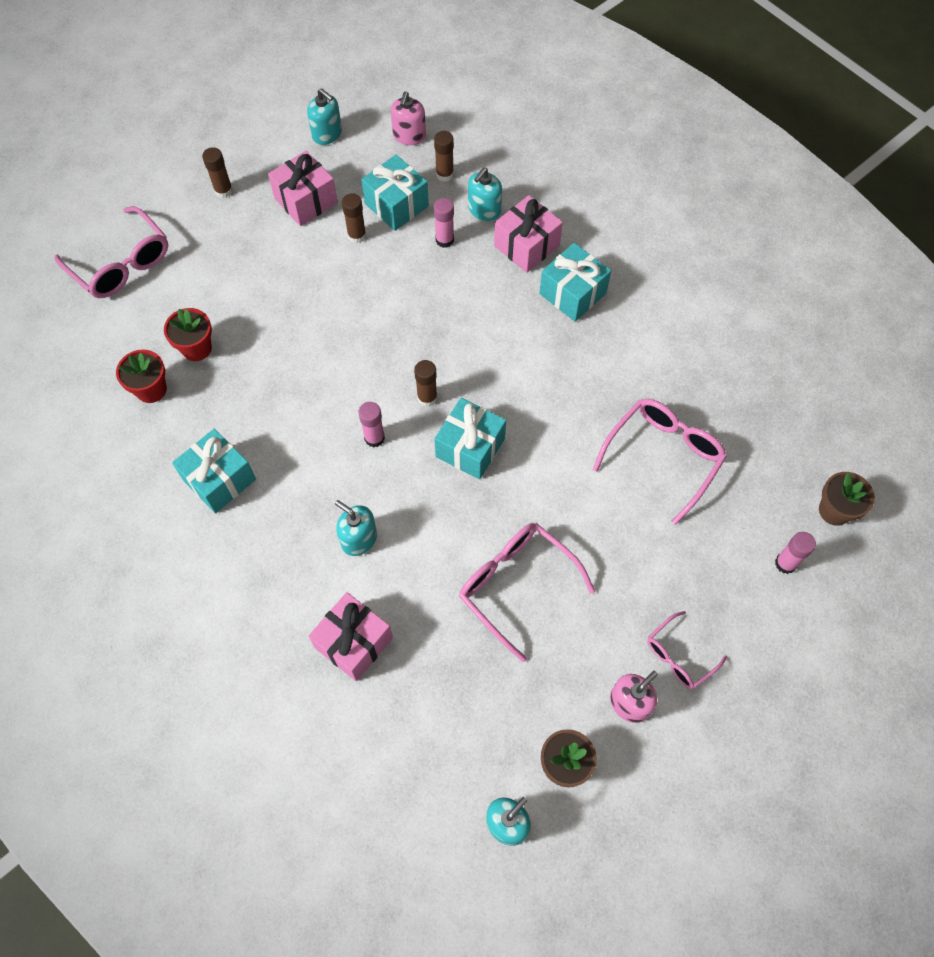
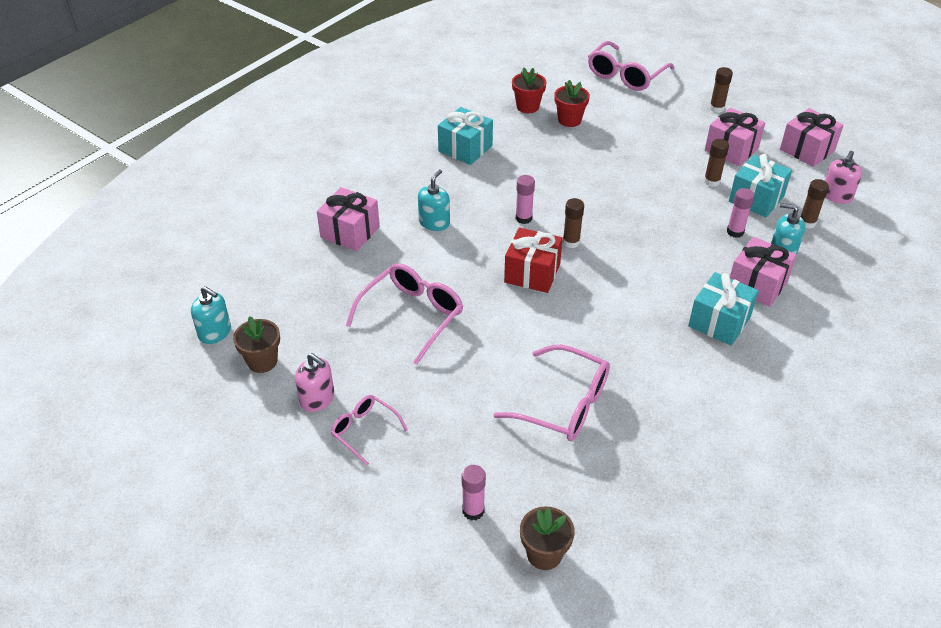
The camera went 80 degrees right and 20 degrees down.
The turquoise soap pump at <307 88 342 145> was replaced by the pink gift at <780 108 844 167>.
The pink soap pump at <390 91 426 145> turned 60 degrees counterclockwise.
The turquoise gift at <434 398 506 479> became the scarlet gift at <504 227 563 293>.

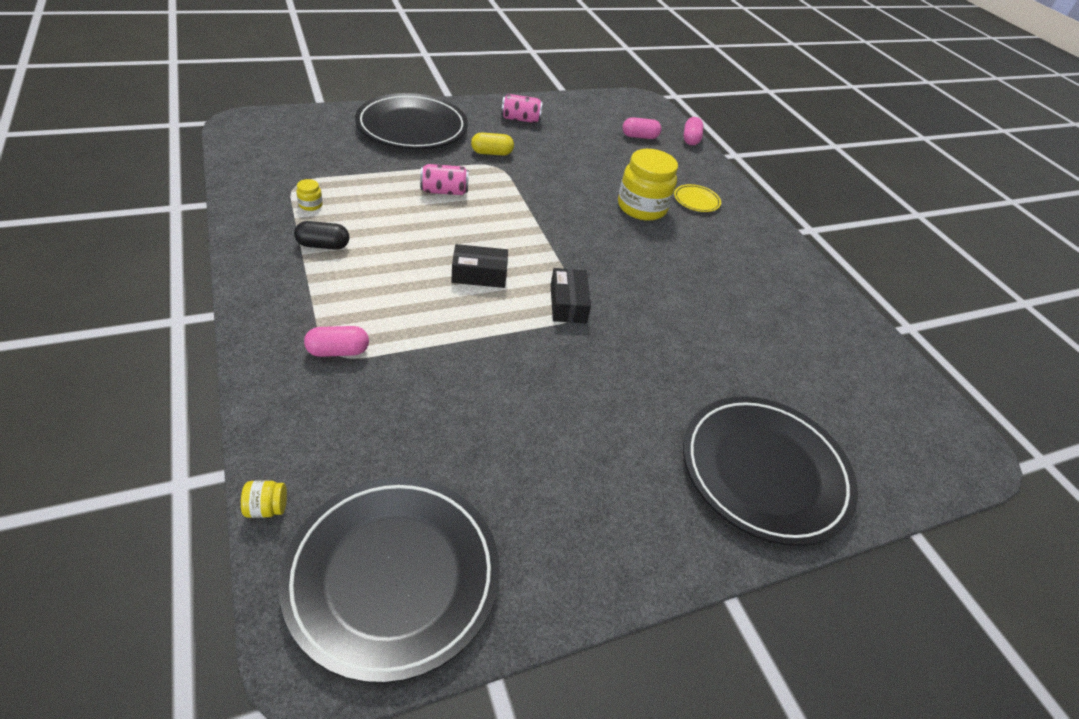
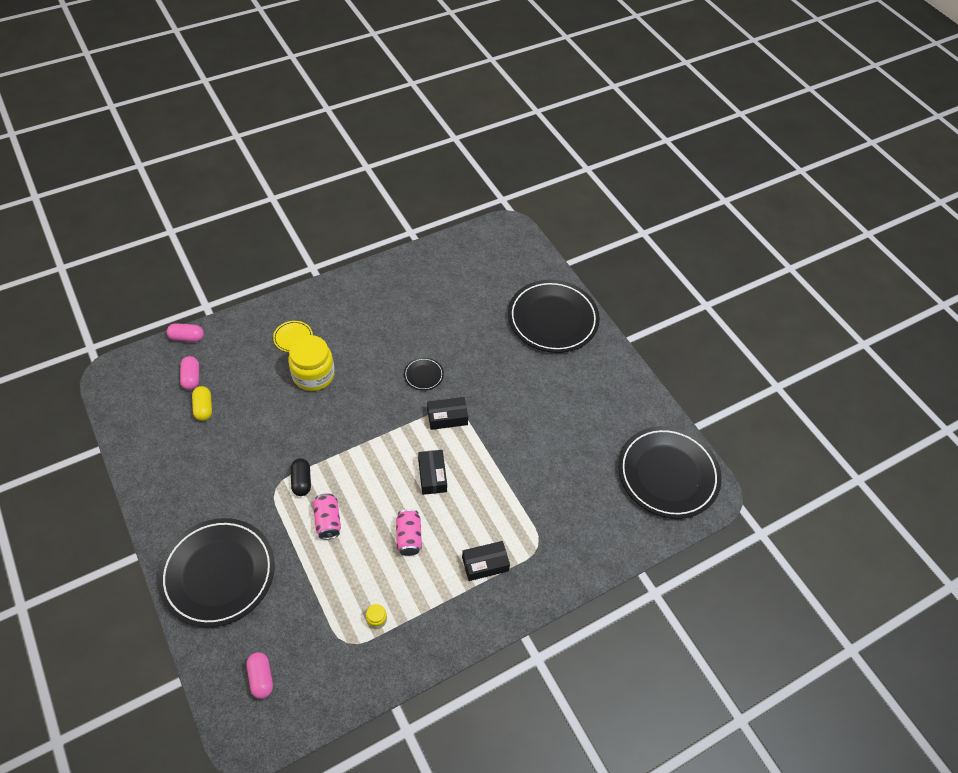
The camera went 95 degrees left and 10 degrees up.
The golden preserve jar at <241 480 287 518> disappeared.
The black pill moved from <294 221 349 250> to <291 459 311 496>.
The pink pill moved from <304 326 369 357> to <246 652 273 699>.
The golden pill moved from <471 133 514 156> to <192 386 212 421>.
The pink tin moved from <501 94 543 123> to <396 509 422 556>.
The black dinner plate at <404 357 444 391> appeared.
The black package at <462 541 510 581> appeared.

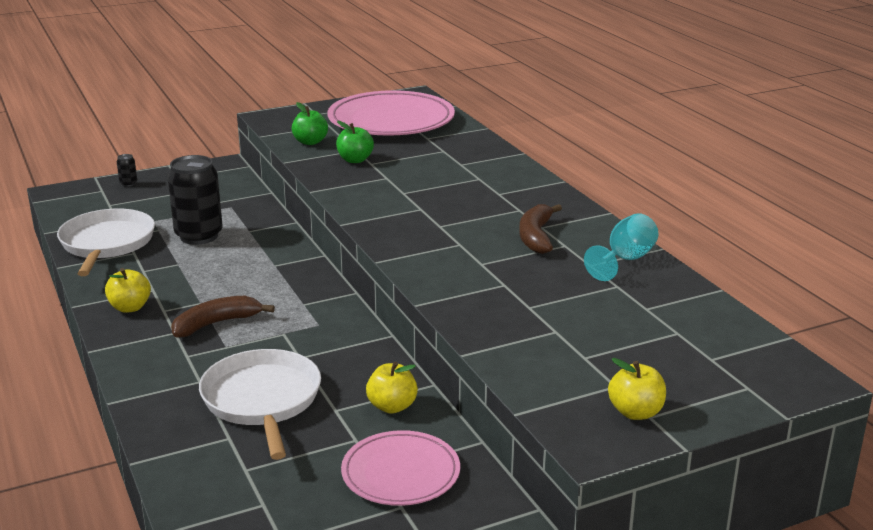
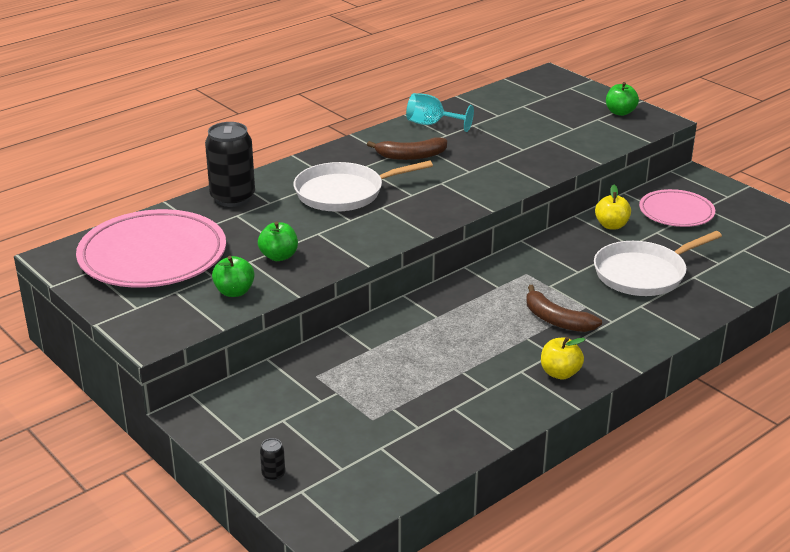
The camera went 105 degrees left and 5 degrees up.
The white pan moved from <57 209 155 276> to <294 160 433 212>.
The black tin moved from <167 155 223 245> to <205 122 255 207>.
The golden apple fruit at <608 358 666 420> became the green apple fruit at <606 82 639 116>.

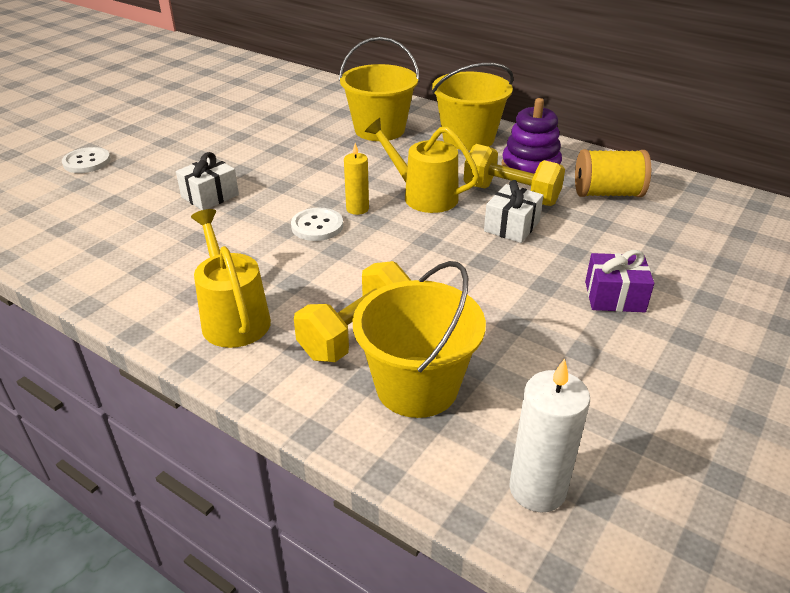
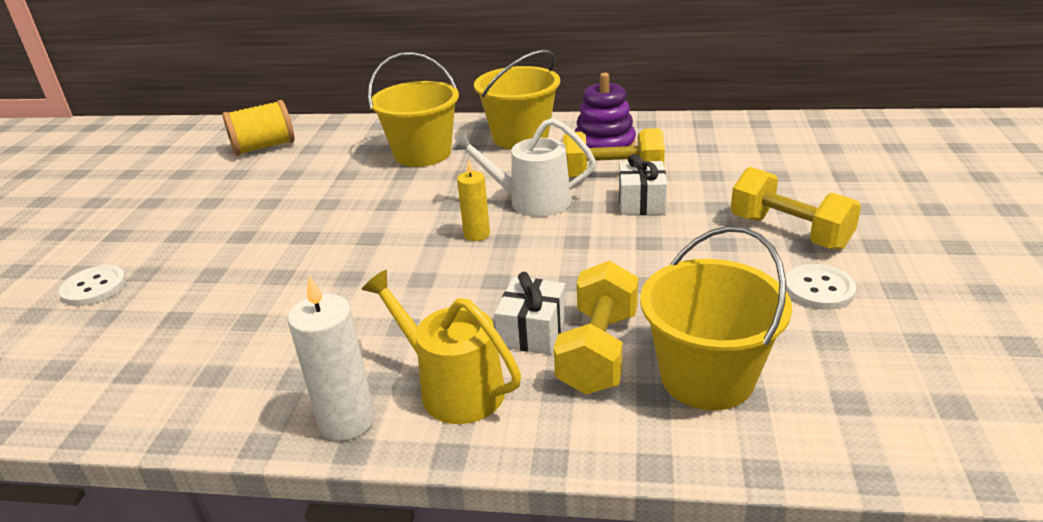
The camera went 25 degrees left and 5 degrees down.
The white gift moved from <176 152 239 210> to <494 272 566 355>.
The white sewing button moved from <291 208 343 241> to <785 264 856 310>.
The golden watering pot at <365 118 479 213> became the white watering pot at <452 118 596 217>.
The white wax candle moved from <509 359 590 512> to <288 275 375 441>.
The golden reel of thread moved from <575 149 651 197> to <222 100 295 156>.
The violet gift at <585 250 654 312> was replaced by the golden free weight at <731 167 861 250>.

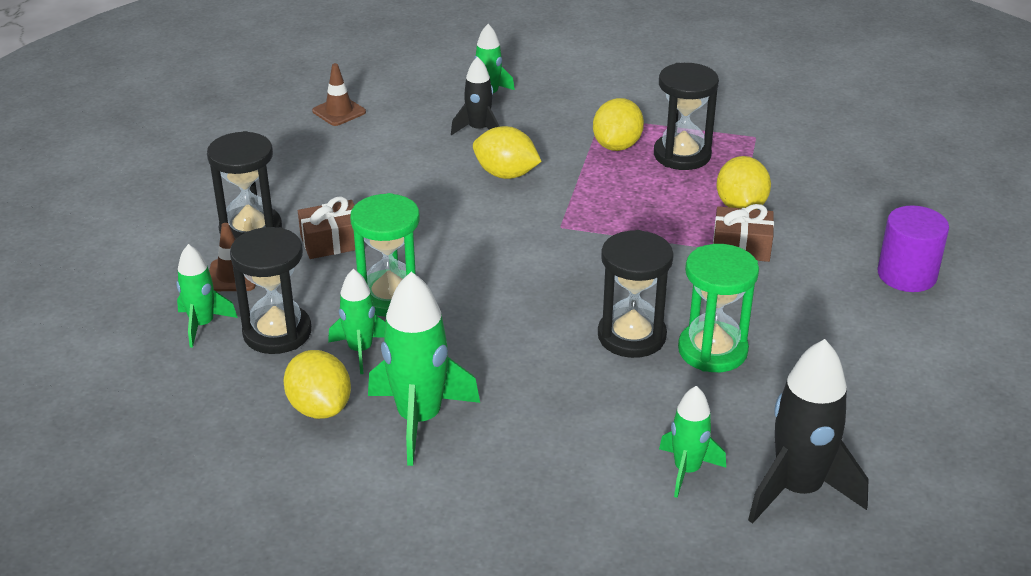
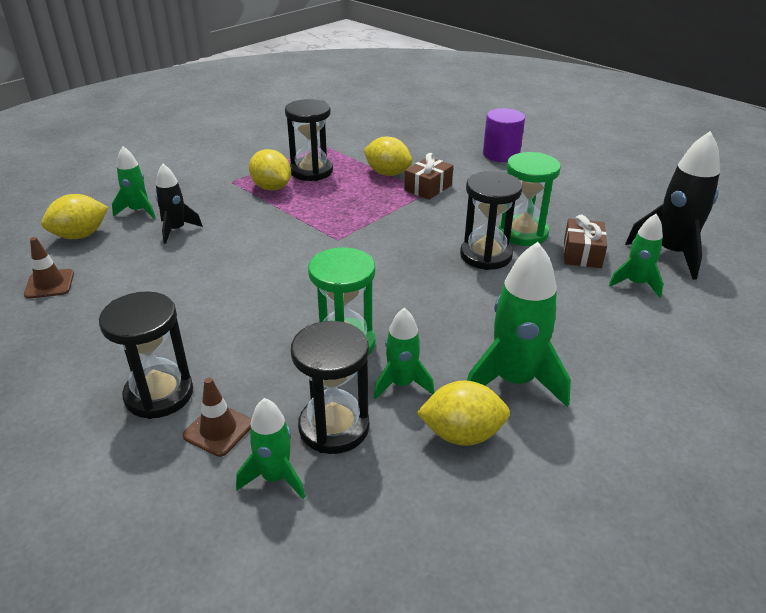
The camera went 60 degrees left and 0 degrees up.
The dark brown gift moved from <298 196 355 259> to <564 215 607 268>.
The golden citrus fruit moved from <473 126 542 179> to <41 194 108 239>.

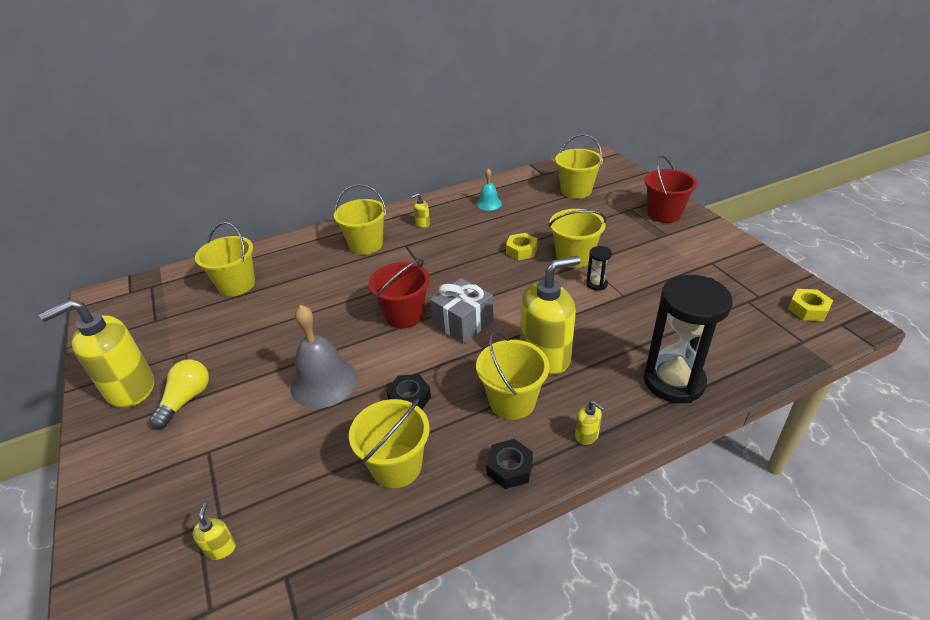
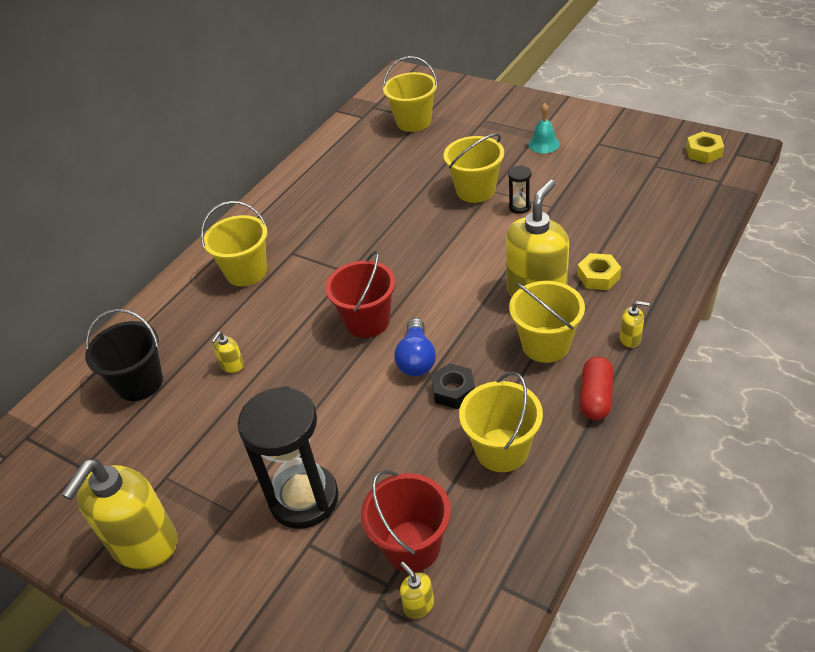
The camera went 30 degrees left and 5 degrees up.
The golden bulb at <149 359 209 429> disappeared.
The golden sand bucket at <195 222 255 296> became the black sand bucket at <85 309 163 401>.
The ash-grey bell at <290 305 357 409> disappeared.
The golden soap pump moved from <411 193 430 228> to <211 332 244 373>.
The ash-grey gift at <430 278 493 344> disappeared.
The turquoise bell moved from <476 168 502 211> to <529 103 560 153>.
The black nut at <486 439 533 489> was replaced by the scarlet pill at <580 356 614 420>.
The golden nut moved from <506 233 538 260> to <577 253 621 290>.
The scarlet sand bucket moved from <644 156 697 223> to <361 470 451 572>.
The black sandglass moved from <644 275 733 403> to <238 386 339 529>.
The blue bulb at <394 318 436 376> appeared.

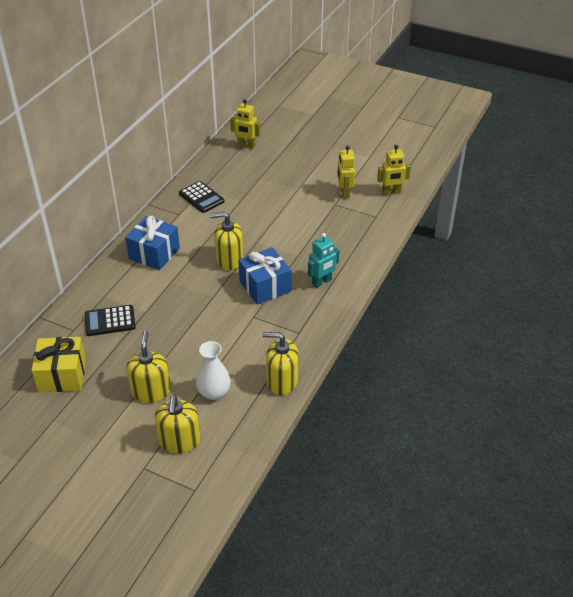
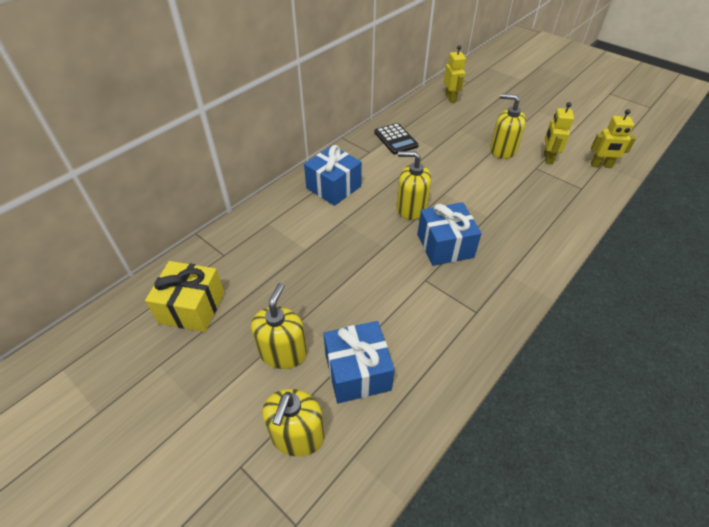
The camera went 15 degrees right and 5 degrees up.
The black pocket calculator at <85 305 136 336> disappeared.
The white tall vase at <196 341 231 400> was replaced by the blue gift at <323 321 395 403>.
The golden robot at <230 99 260 149> turned 135 degrees counterclockwise.
The golden soap pump moved from <262 332 299 395> to <490 94 526 159>.
The turquoise robot at <308 233 339 288> disappeared.

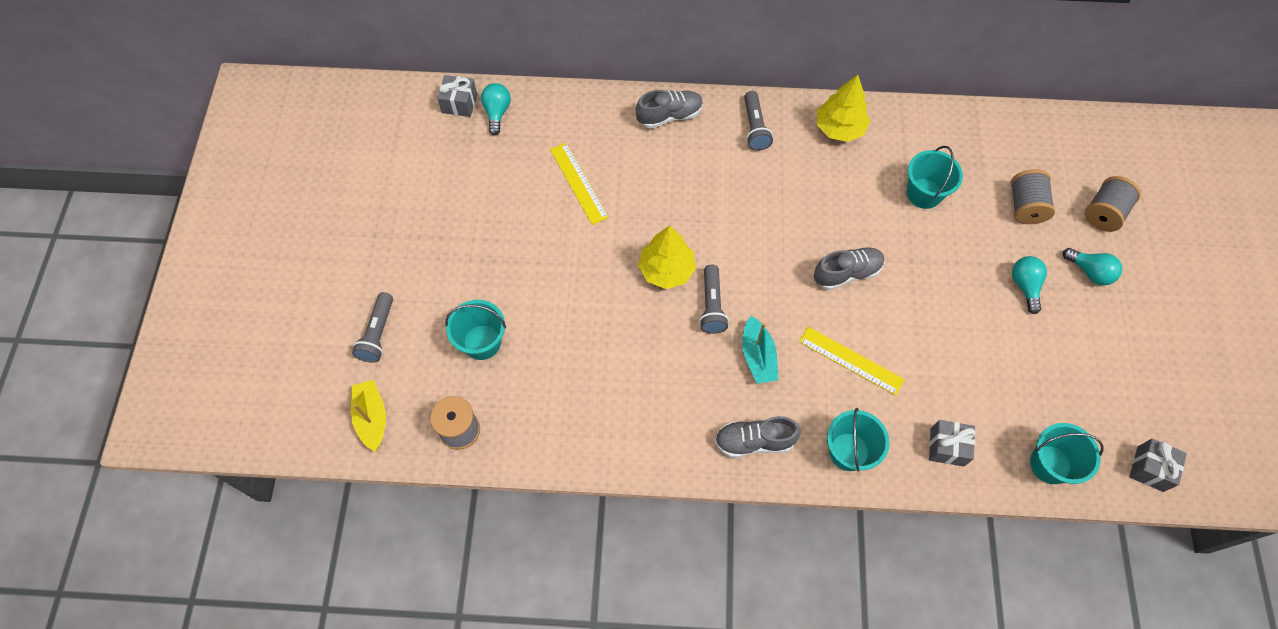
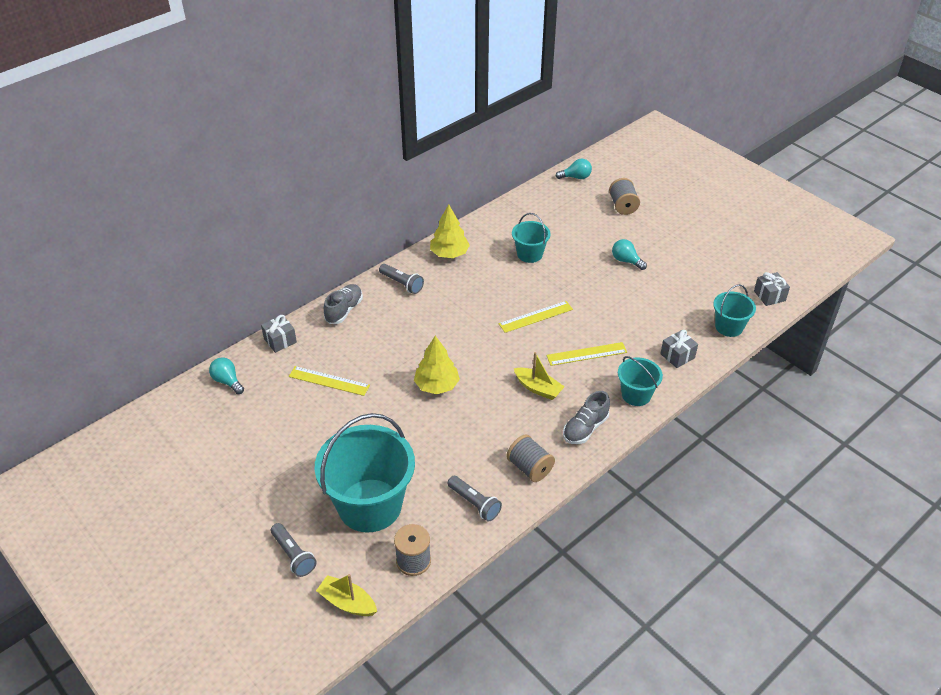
The camera went 45 degrees left and 20 degrees down.
The ash-grey gift moved from <437 75 477 117> to <261 315 297 353>.
The turquoise sand bucket at <445 300 506 360> changed to 1.98 times the size.
The ash-grey torch moved from <699 265 729 334> to <447 476 502 521>.
The turquoise sailboat at <742 316 779 384> became the golden sailboat at <514 352 565 400>.
The ash-grey lace-up shoe at <814 247 885 290> was replaced by the golden ruler at <499 301 573 333>.
The ash-grey reel of thread moved from <1011 169 1055 224> to <507 434 555 482>.
The turquoise bulb moved from <1063 248 1122 285> to <556 159 592 179>.

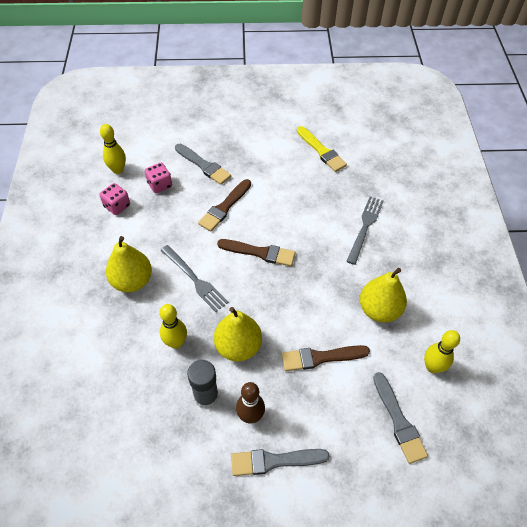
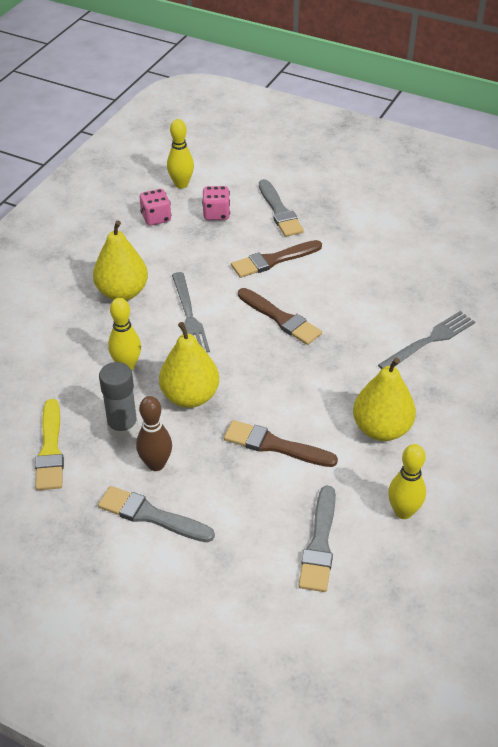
The camera went 30 degrees right and 10 degrees down.
The golden paint brush moved from <297 126 347 172> to <35 399 64 490>.

